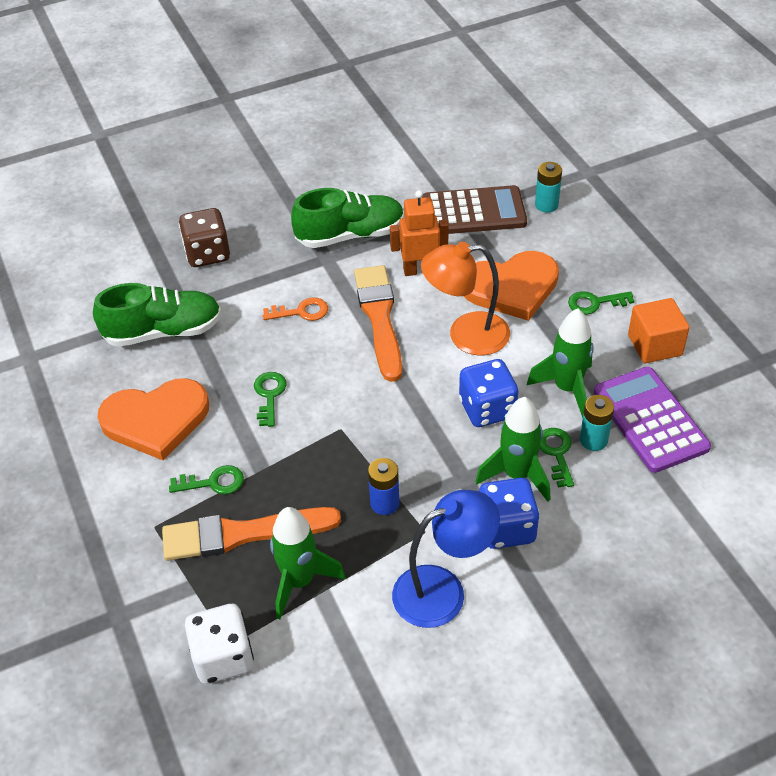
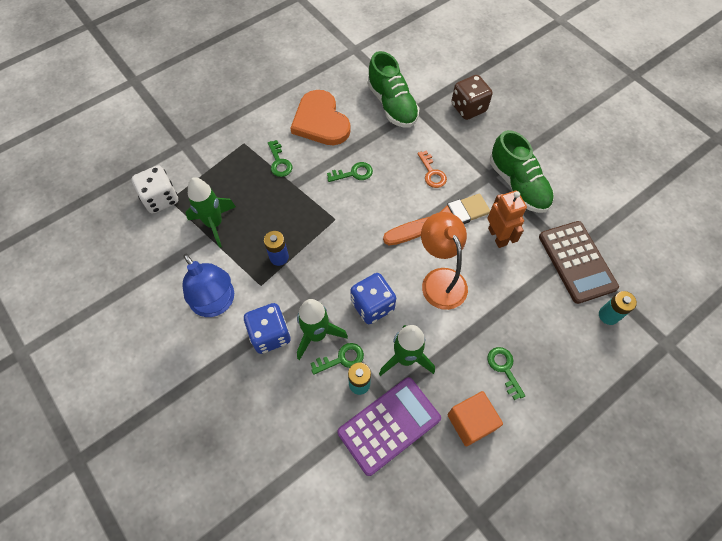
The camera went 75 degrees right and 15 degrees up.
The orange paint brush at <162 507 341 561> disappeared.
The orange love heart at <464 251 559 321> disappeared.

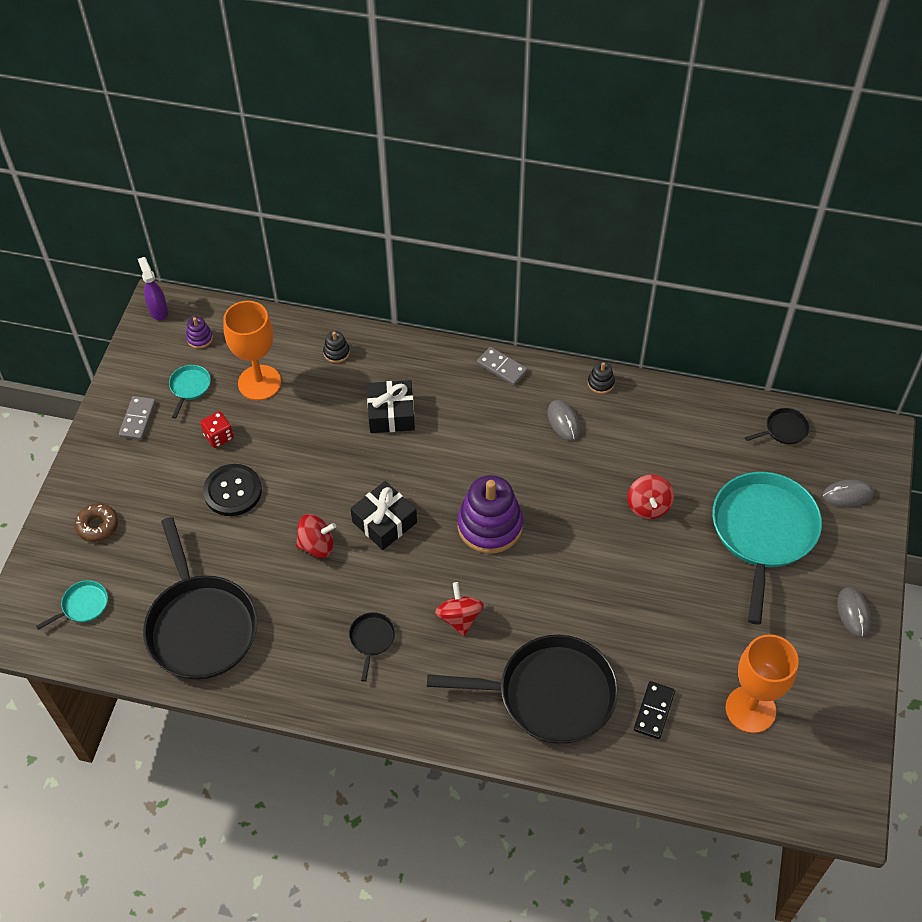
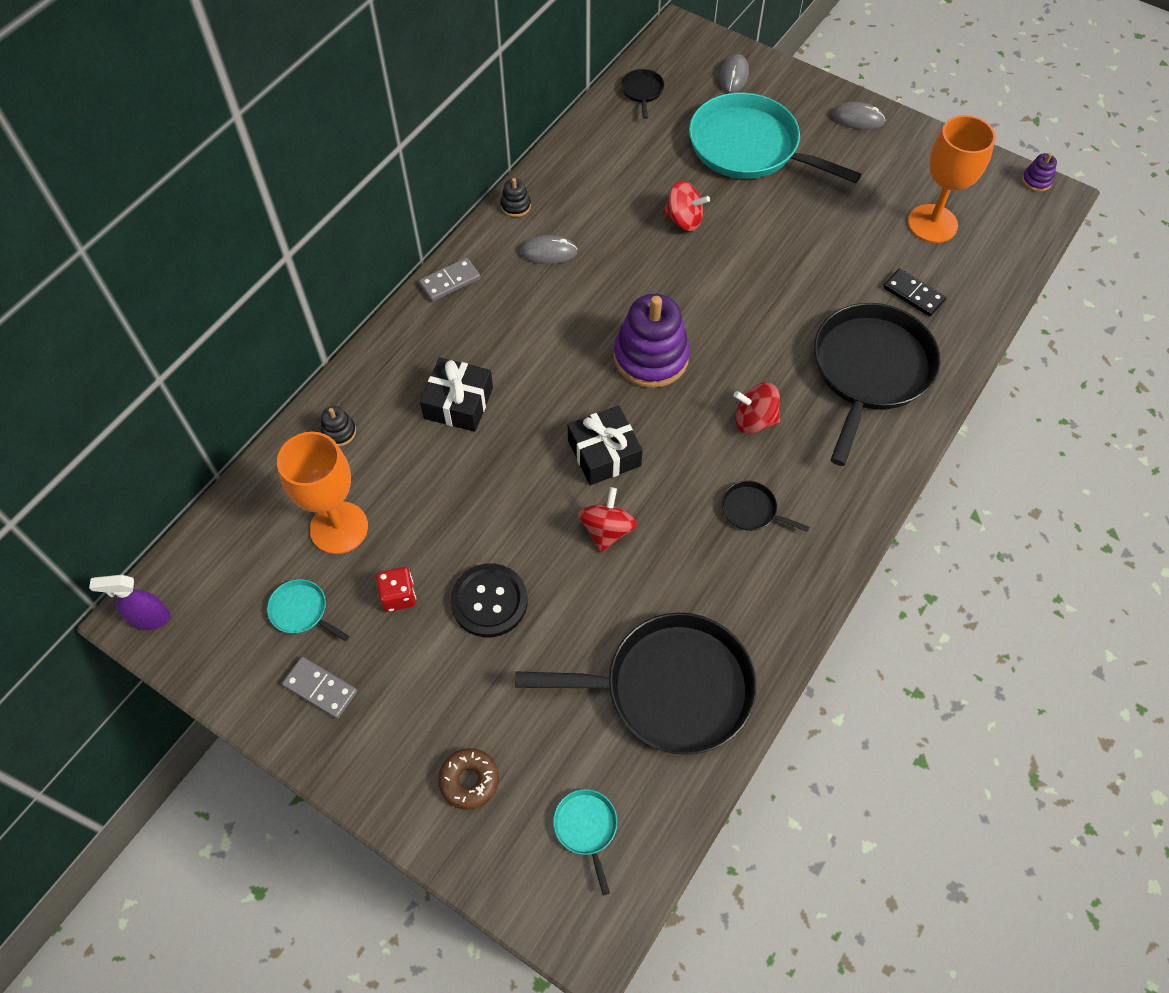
The camera went 70 degrees left and 5 degrees up.
The violet ring stacker moved from <186 317 213 349> to <1022 153 1057 192>.

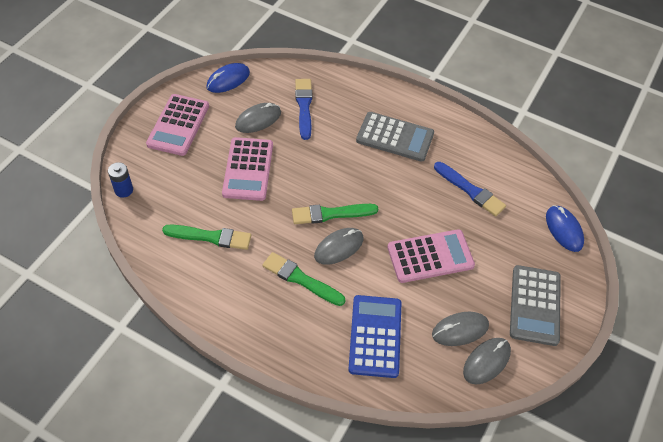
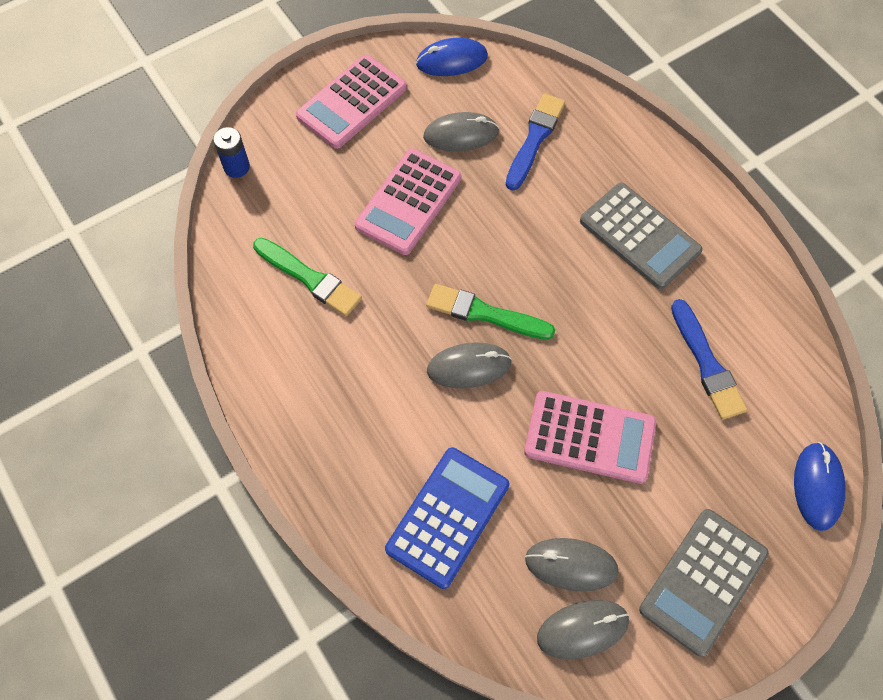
The camera went 30 degrees right and 10 degrees up.
The green paint brush at <262 252 346 306> disappeared.

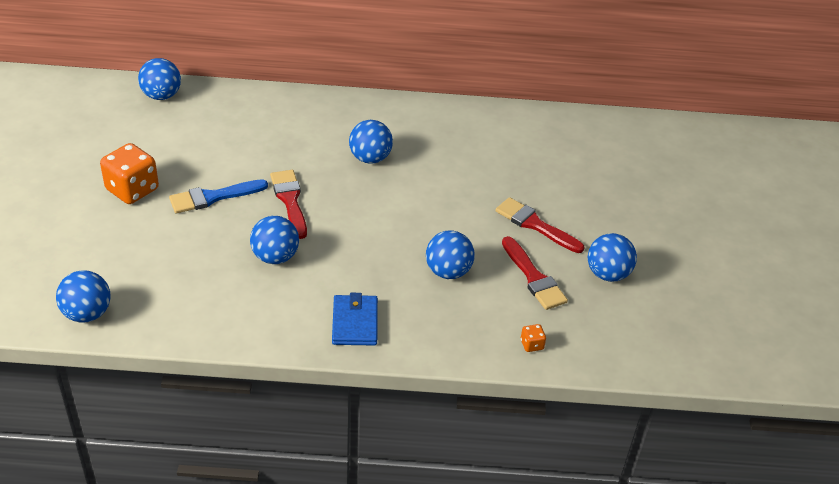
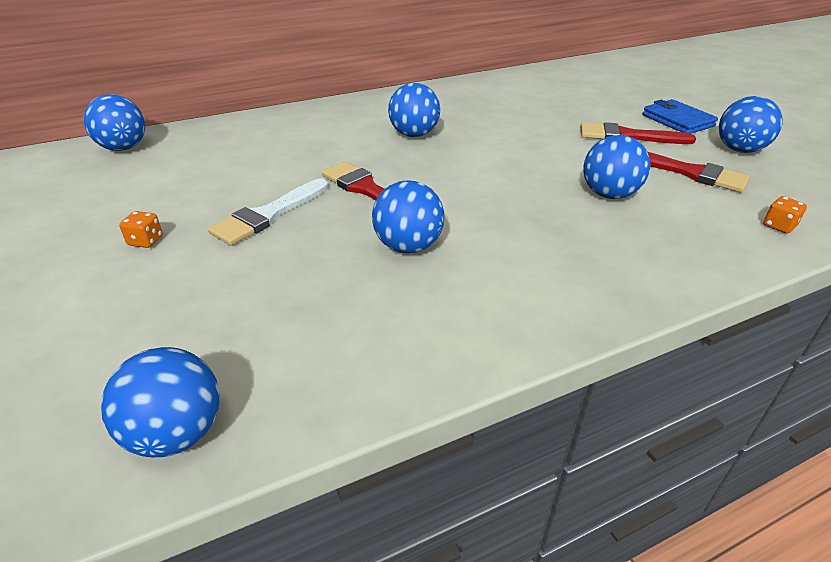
The camera went 25 degrees left and 5 degrees down.
The orange die at <100 143 159 204> changed to 0.44 times the size.
The blue paint brush at <169 179 268 213> became the white paint brush at <208 178 328 245>.
The blue billfold moved from <332 293 378 346> to <643 99 718 134>.

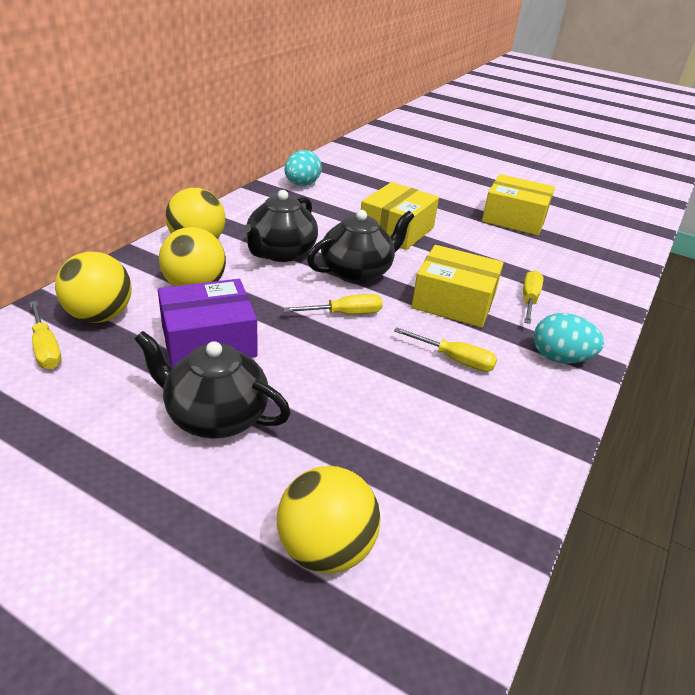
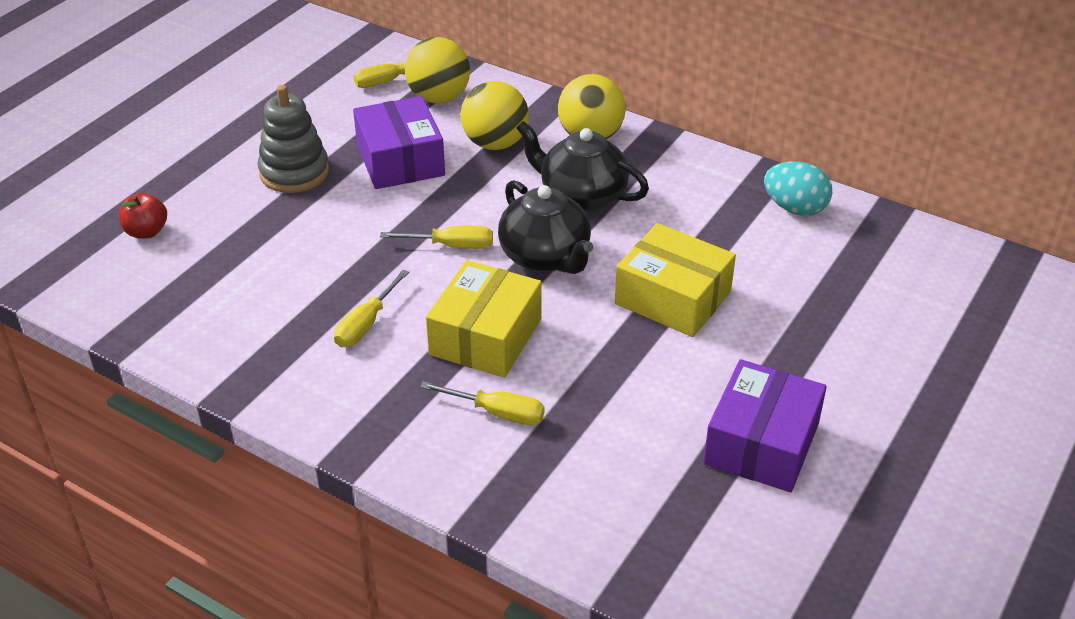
The camera went 95 degrees right and 5 degrees up.
The black tea pot at <134 331 291 439> was replaced by the ash-grey ring stacker at <258 85 329 193>.
The golden sphere at <277 466 381 574> was replaced by the scarlet apple fruit at <119 193 167 239>.
The golden screwdriver at <283 294 383 315> turned 75 degrees counterclockwise.
The golden package at <482 174 555 236> became the violet package at <703 359 827 492>.
The turquoise egg at <534 313 604 363> disappeared.

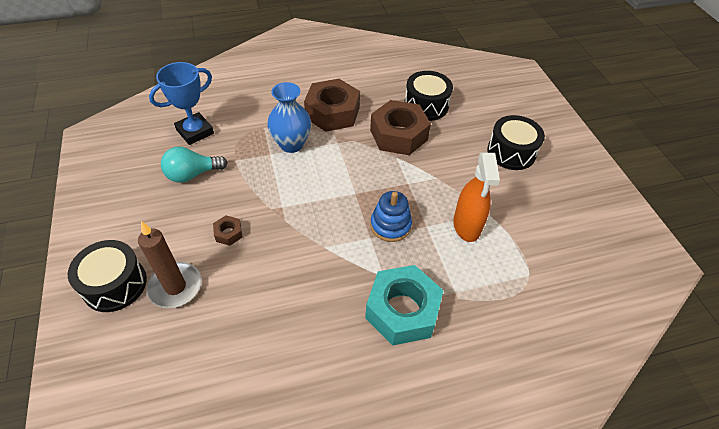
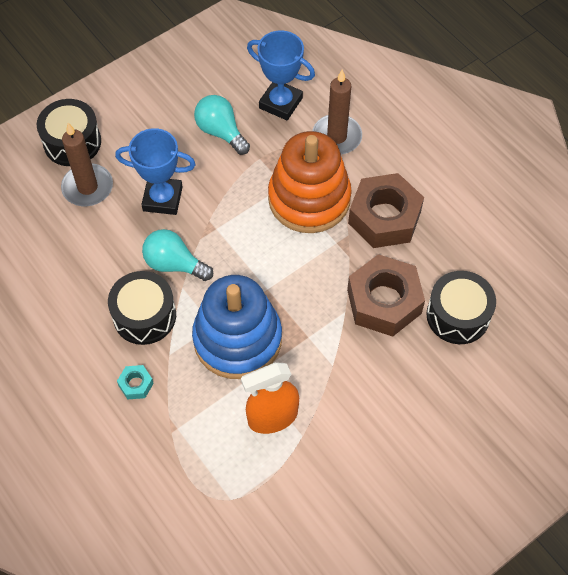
The camera went 70 degrees right and 10 degrees up.
The dark brown nut at <213 215 243 246> was replaced by the blue award cup at <115 128 196 215>.
The blue tall vase at <267 82 311 153> was replaced by the orange ring stacker at <268 131 352 233>.
The turquoise nut at <365 265 444 346> changed to 0.43 times the size.
The blue ring stacker at <370 191 412 242> changed to 1.85 times the size.
The black toy drum moved from <487 115 545 170> to <108 271 176 345>.
The turquoise bulb at <142 229 213 281> appeared.
The dark brown wax candle at <312 70 362 155> appeared.

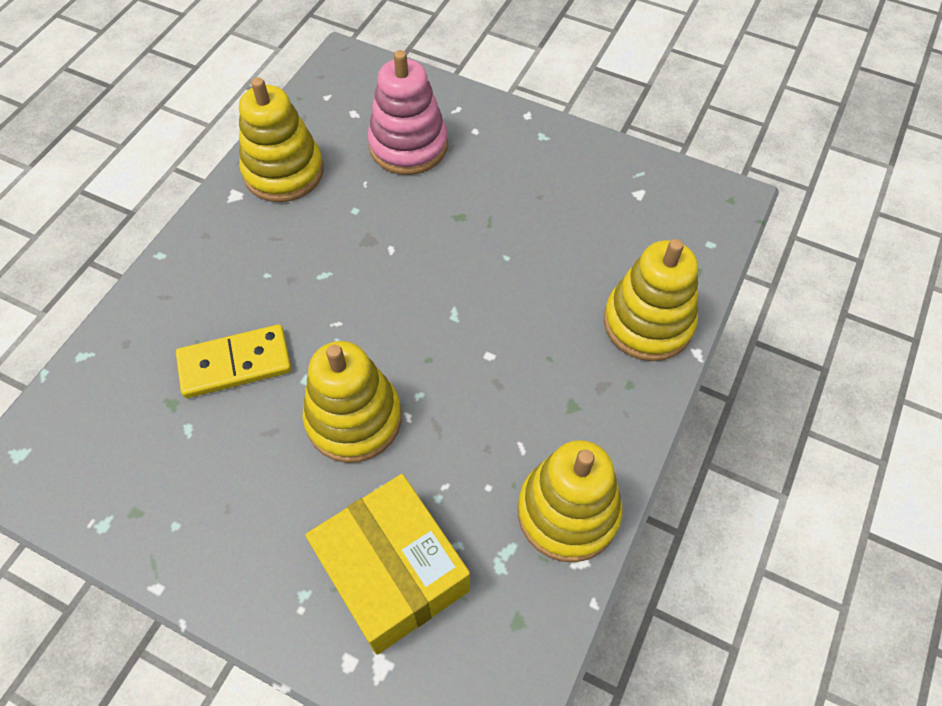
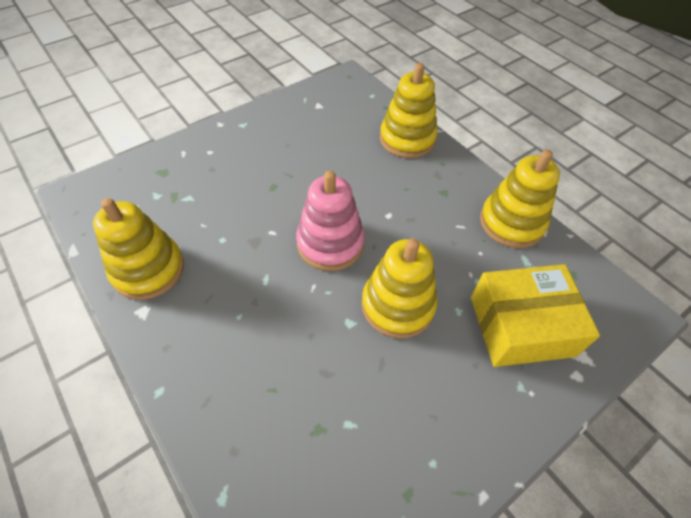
The camera went 65 degrees left and 5 degrees down.
The golden domino piece at <176 325 292 398> disappeared.
The pink ring stacker moved from <368 50 448 175> to <296 171 365 271>.

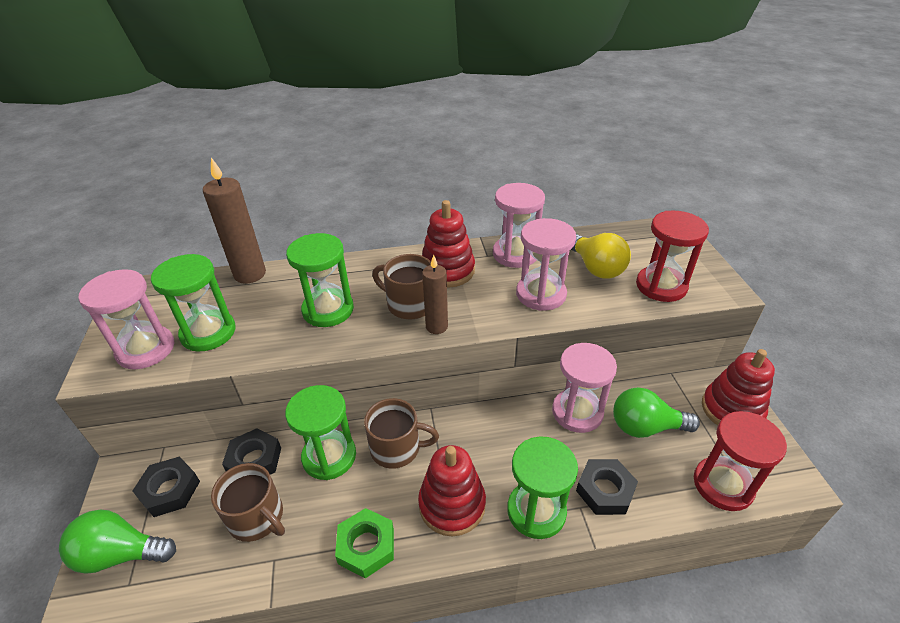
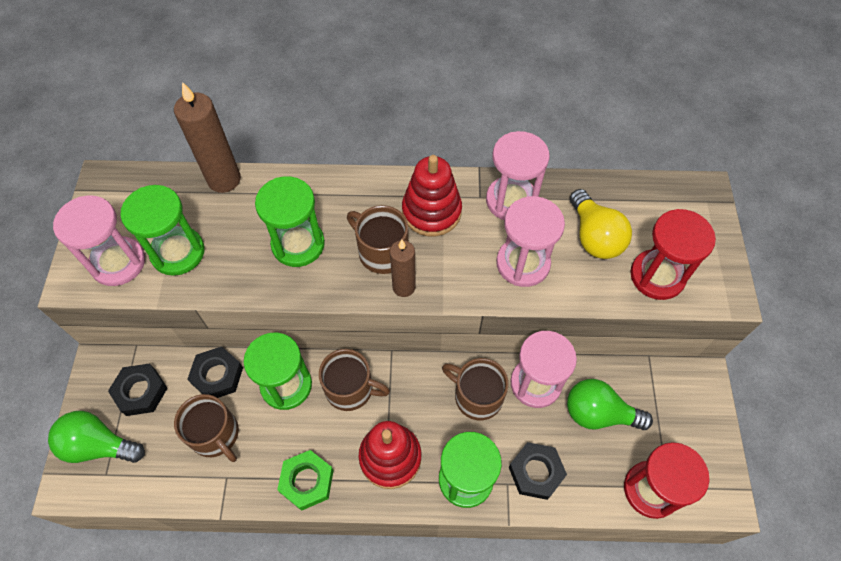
The camera went 10 degrees right and 20 degrees up.
The scarlet ring stacker at <702 349 775 425> disappeared.
The dark brown tea mug at <442 358 509 420> appeared.

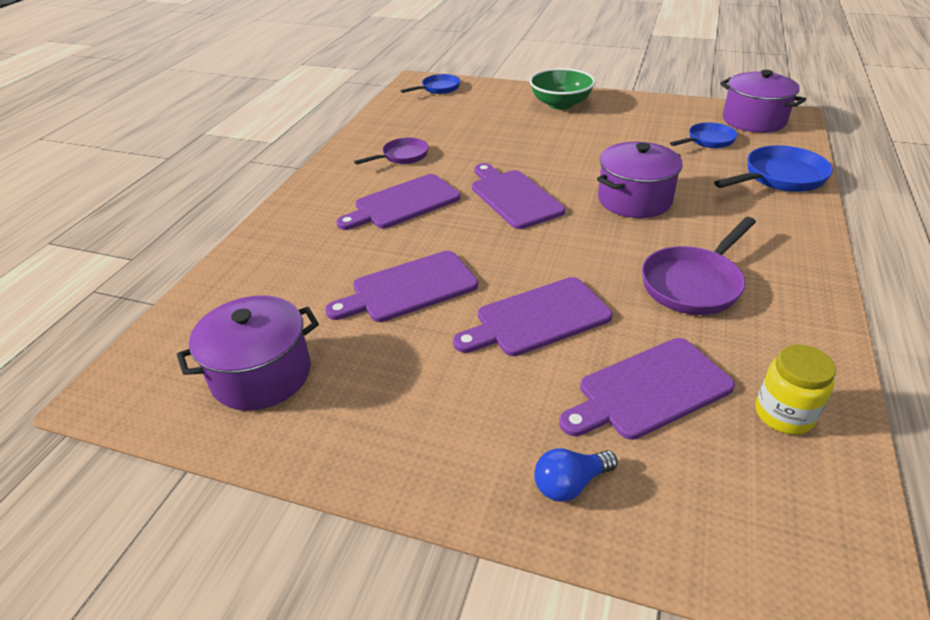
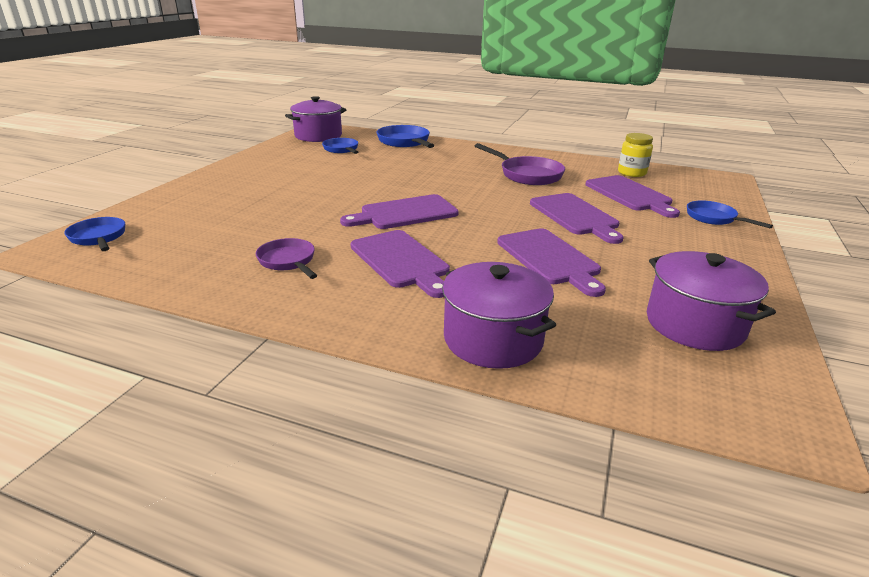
The camera went 90 degrees left and 10 degrees down.
The green bowl at <529 68 595 110> disappeared.
The blue bulb at <534 448 617 502> was replaced by the blue pan at <687 200 773 229>.
The violet pot moved from <597 142 683 218> to <442 262 556 369>.

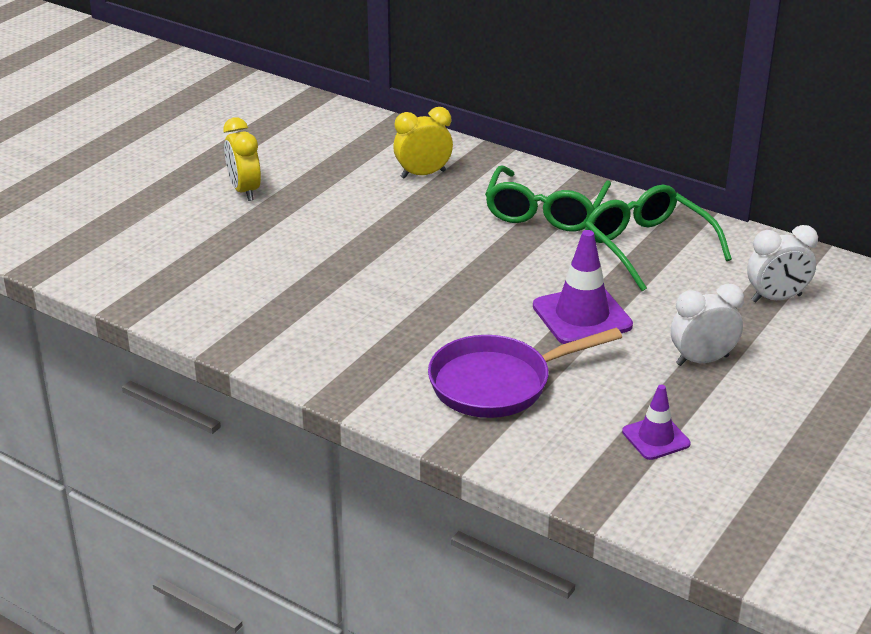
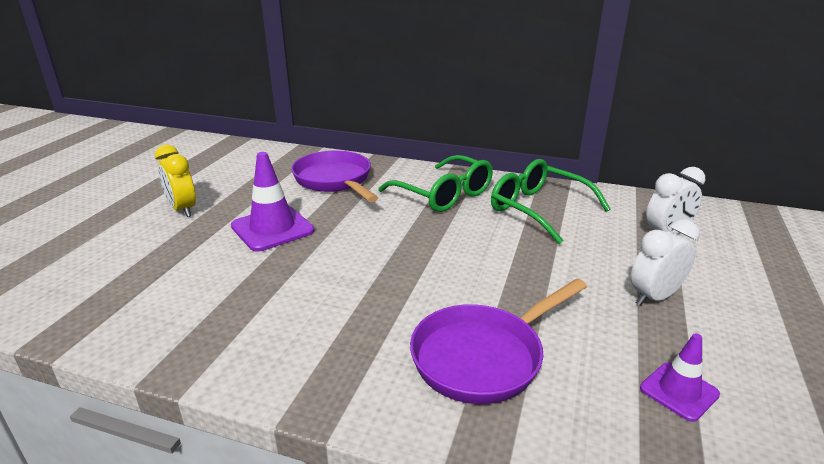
The camera went 15 degrees left and 5 degrees down.
The golden alarm clock at <393 107 453 179> was replaced by the violet pan at <291 151 378 202>.
The green glasses at <485 166 611 232> turned 45 degrees counterclockwise.
The violet traffic cone moved from <533 230 633 344> to <231 152 315 252>.

